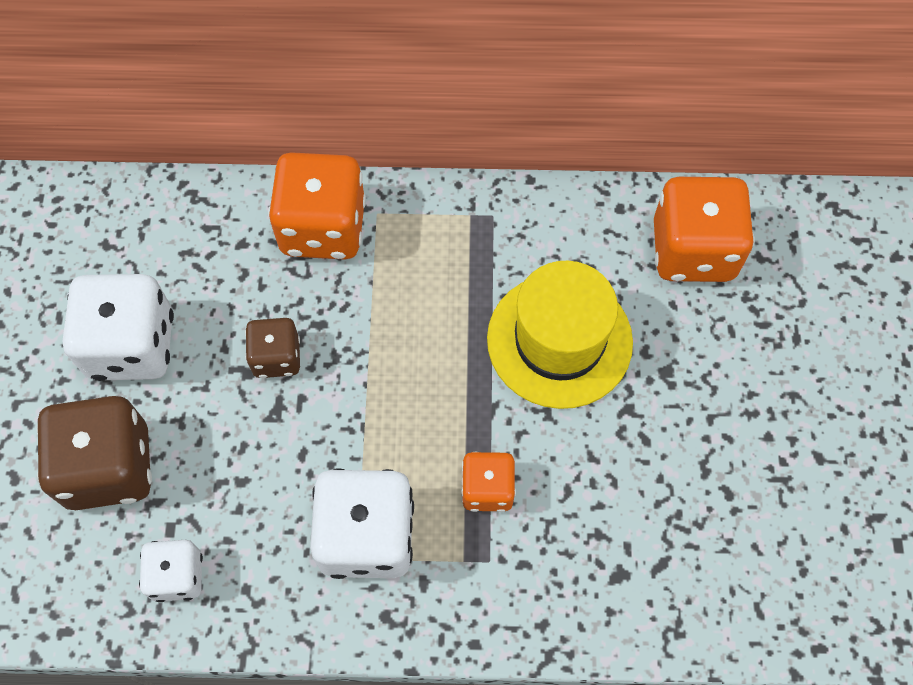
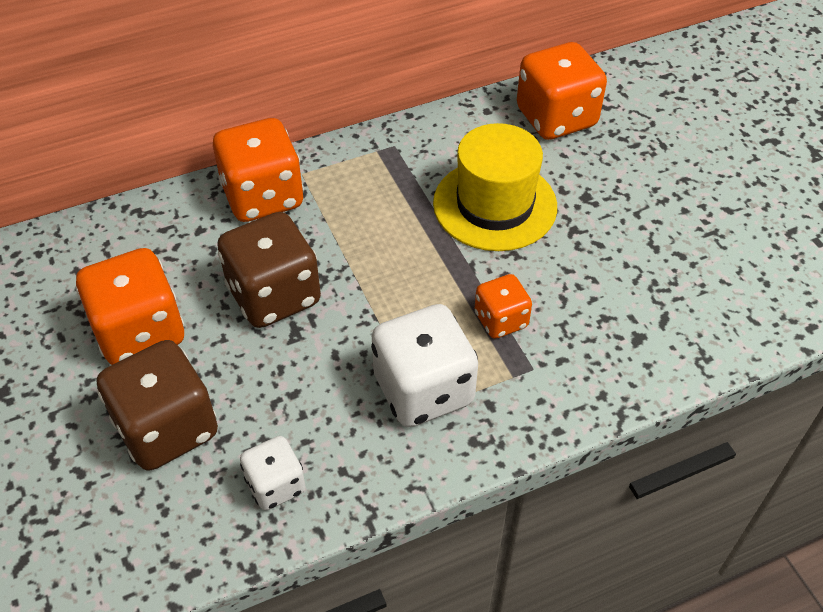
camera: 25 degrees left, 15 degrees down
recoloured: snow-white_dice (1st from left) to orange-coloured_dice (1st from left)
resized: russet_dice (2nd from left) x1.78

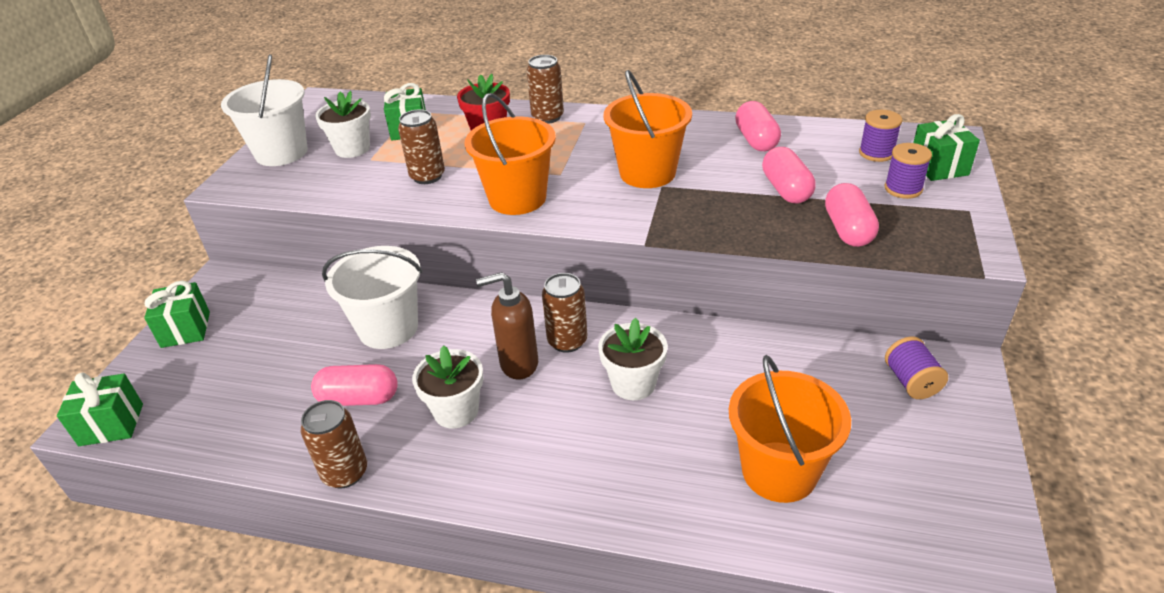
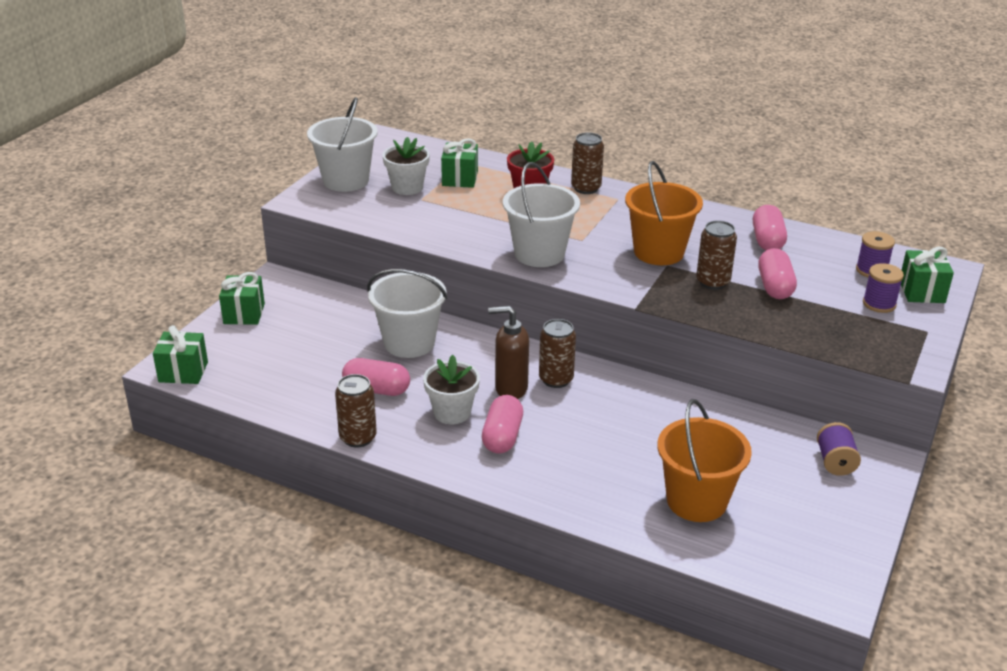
camera: 10 degrees right, 5 degrees down
removed: snow-white_potted_plant (3rd from left)
moved: russet_soda_can (2nd from left in the first image) to russet_soda_can (4th from left); rose-pink_pill_shape (4th from left in the first image) to rose-pink_pill_shape (2nd from left)
recoloured: orange-coloured_pail (1st from left) to snow-white_pail (3rd from left)

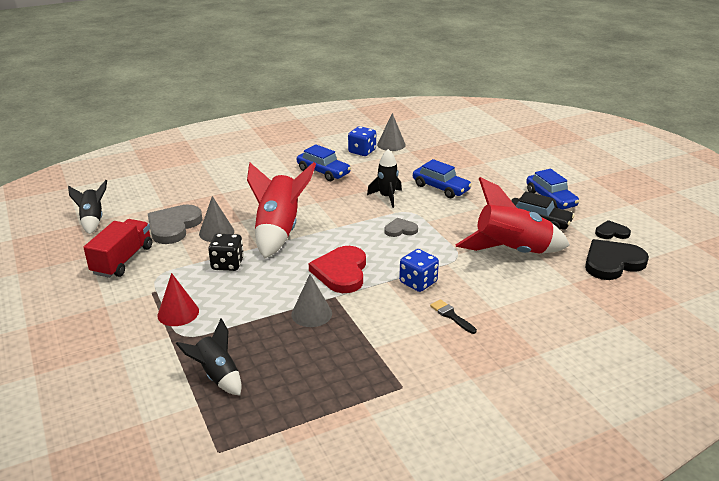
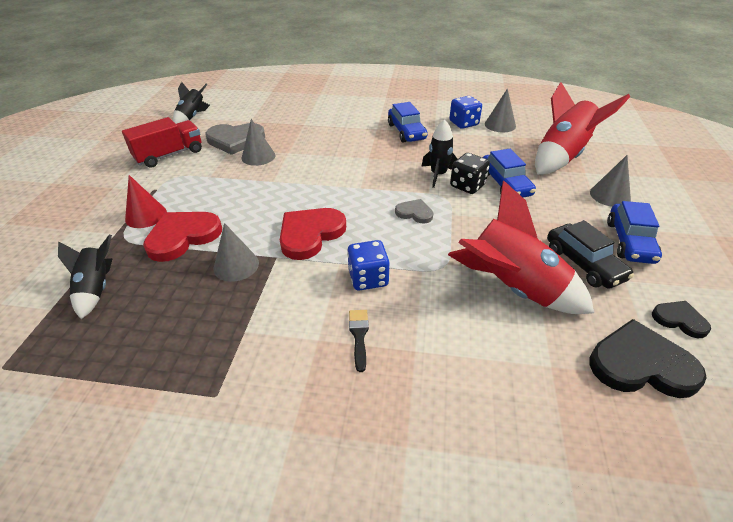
camera: 35 degrees right, 10 degrees up
added: scarlet_heart (1st from left); ash-grey_cone (4th from left)
moved: black_dice; scarlet_spaceship (1st from left in the first image) to scarlet_spaceship (2nd from left)
turned: ash-grey_heart (1st from left) 150 degrees counterclockwise

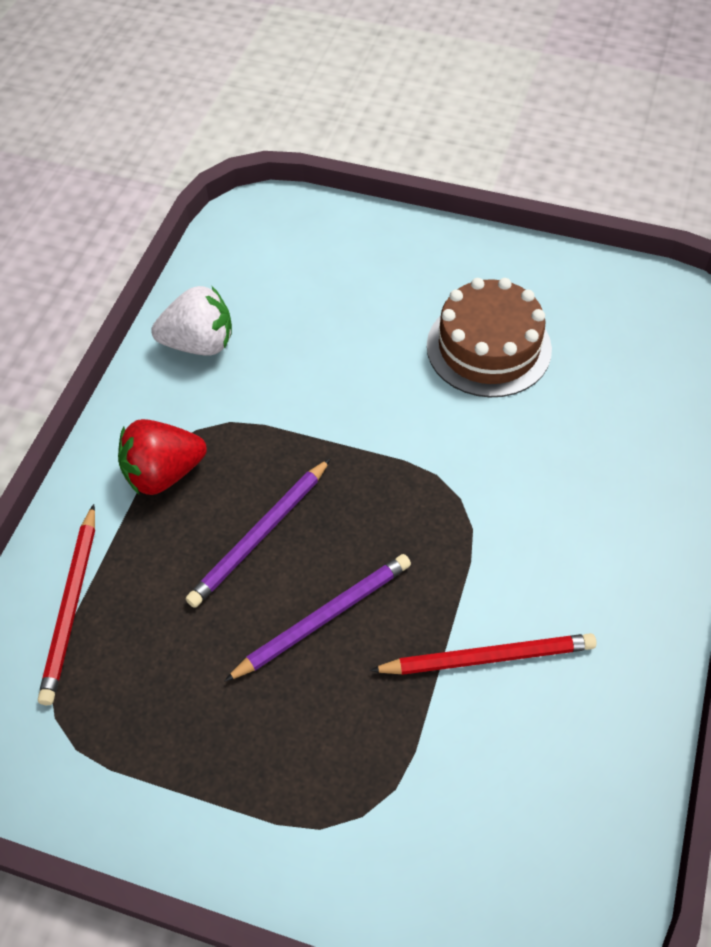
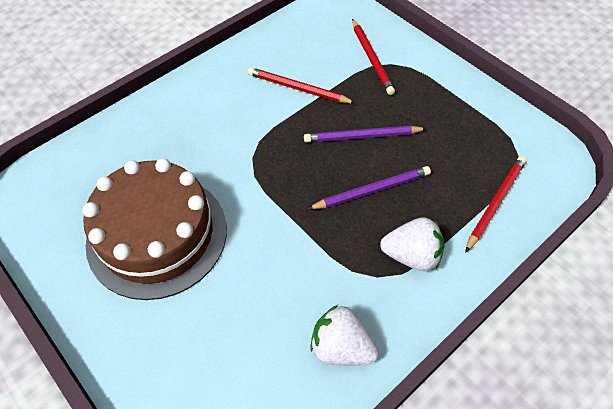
camera: 150 degrees left, 0 degrees up
added: scarlet_wooden_pencil (2nd from left)
recoloured: scarlet_berry to snow-white_berry (2nd from left)
resized: russet_cake x1.52

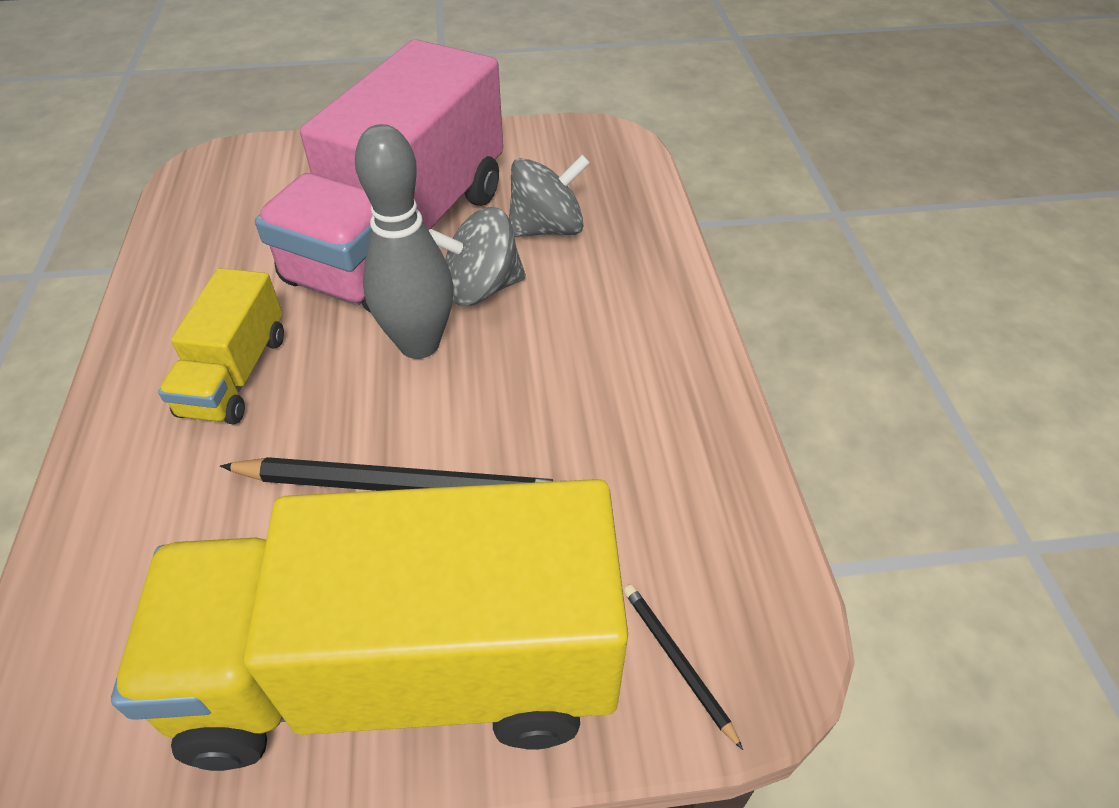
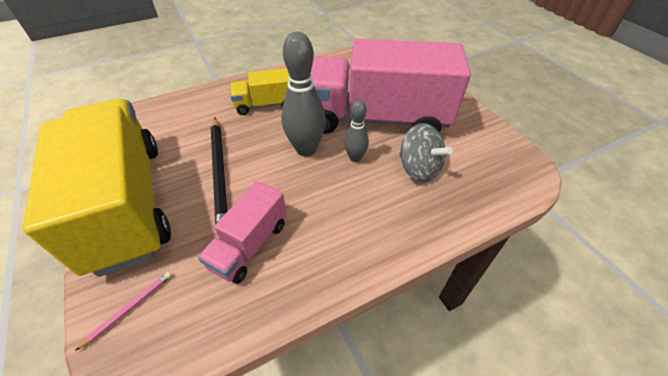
camera: 70 degrees right, 0 degrees up
added: rose-pink_toy_truck (1st from left)
replaced: ash-grey_toy_top (1st from left) to ash-grey_skittle (2nd from left)
recoloured: black_wooden_pencil (2nd from left) to rose-pink_wooden_pencil

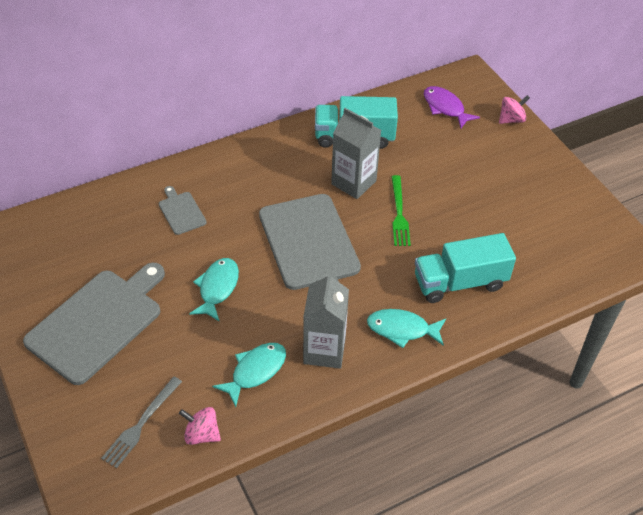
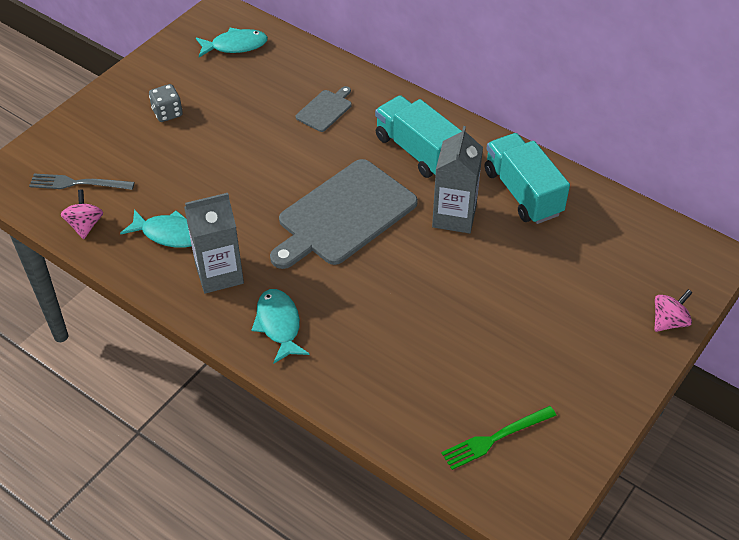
camera: 65 degrees right, 0 degrees up
removed: royal_purple_fish
moved: aqua_fish (1st from left in the first image) to aqua_fish (2nd from left); leaf-green_fork; aqua_toy_truck (2nd from left in the first image) to aqua_toy_truck (1st from left)
replaced: ash-grey_bread_board (1st from left) to ash-grey_dice
turned: rose-pink_toy_top (2nd from left) 75 degrees counterclockwise

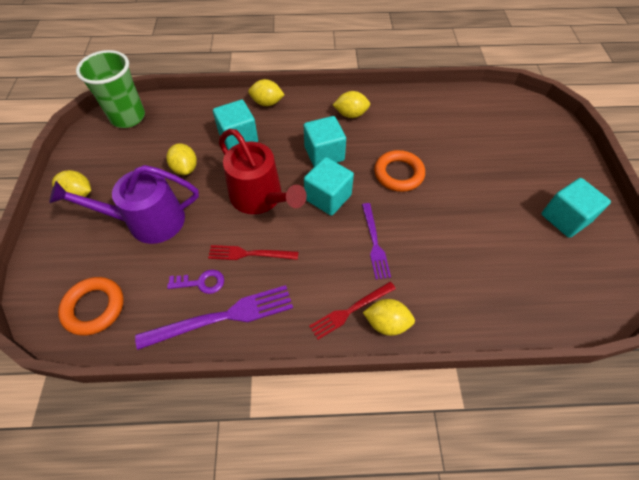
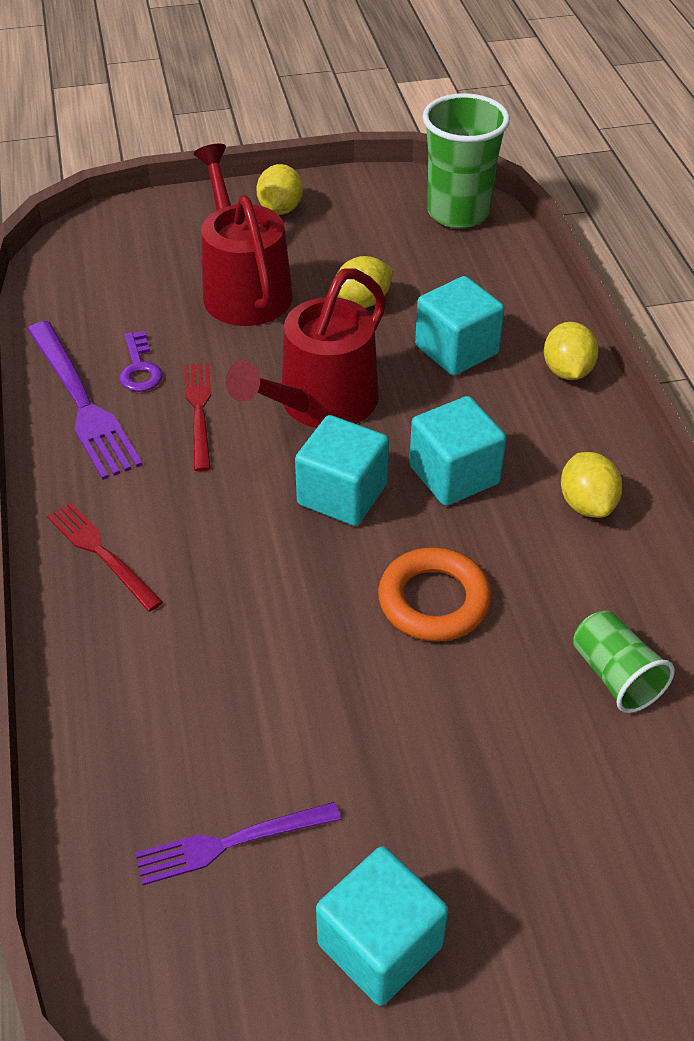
camera: 80 degrees right, 10 degrees down
removed: orange-coloured_torus (1st from left); yellow_citrus_fruit (5th from left)
added: leaf-green_beaker (2nd from left)
moved: royal_purple_fork (2nd from left)
recoloured: royal_purple_watering_pot to scarlet_watering_pot (1st from left)

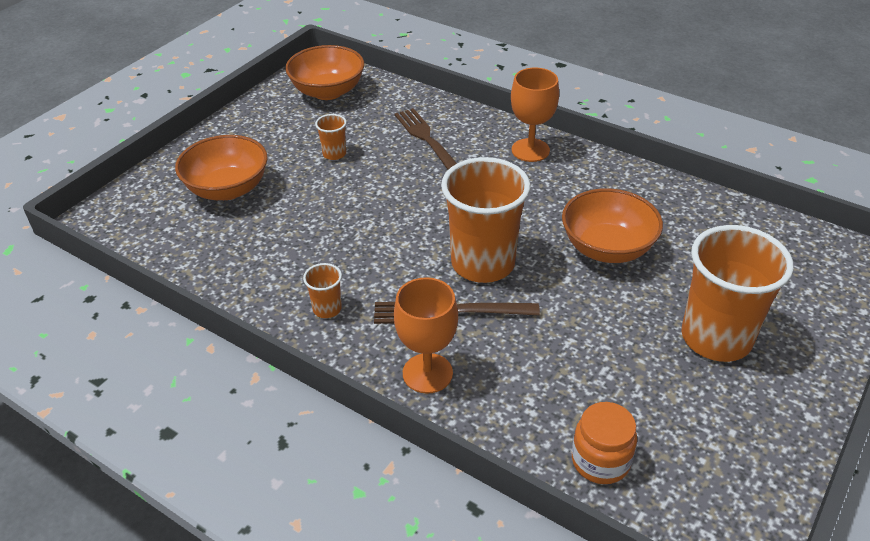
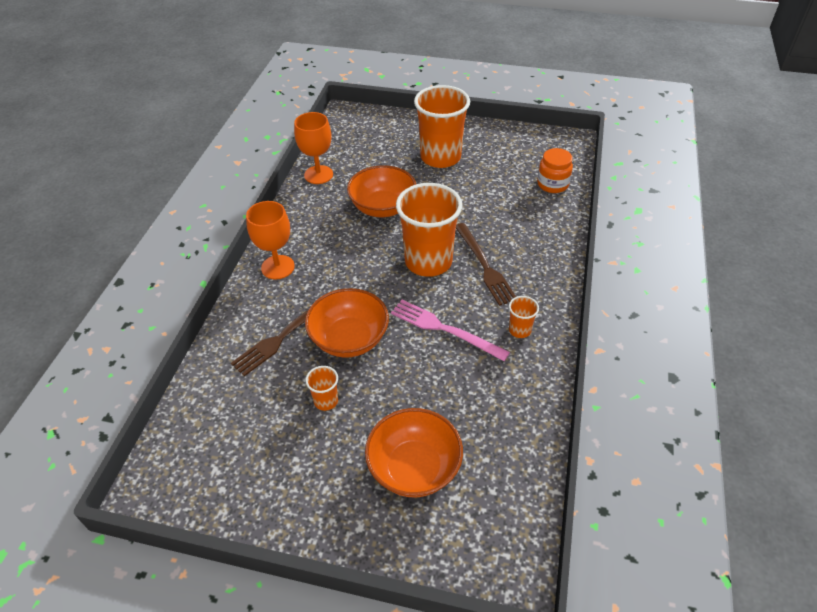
camera: 110 degrees left, 5 degrees up
added: rose-pink_fork
moved: orange-coloured_bowl (2nd from left in the first image) to orange-coloured_bowl (1st from left); orange-coloured_wine_glass (1st from left in the first image) to orange-coloured_wine_glass (2nd from left)

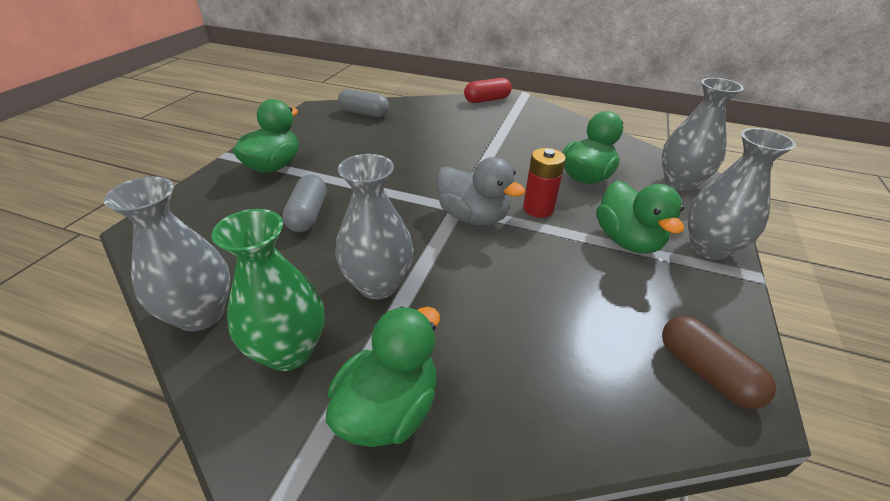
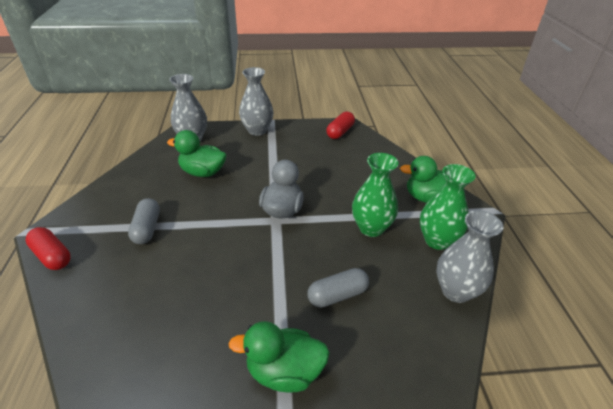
camera: 115 degrees left, 0 degrees up
removed: scarlet_battery; leaf-green_duck (4th from left)
moved: ash-grey_pill_shape (2nd from left in the first image) to ash-grey_pill_shape (1st from left)
recoloured: ash-grey_vase (2nd from left) to leaf-green_vase (1st from left); russet_pill_shape to scarlet_pill_shape (2nd from left)

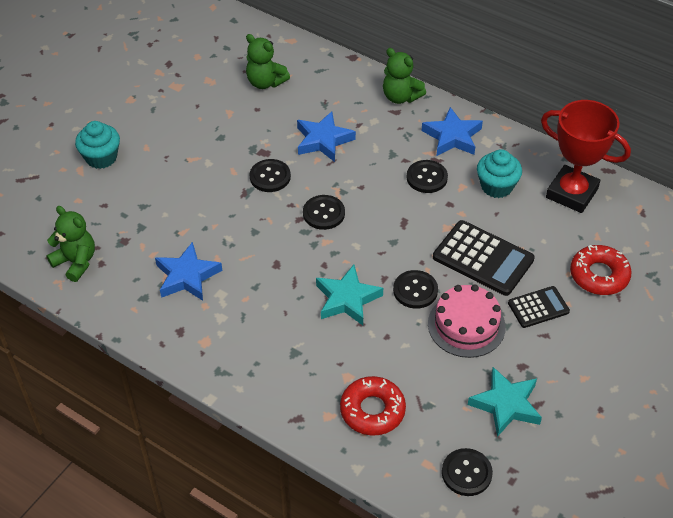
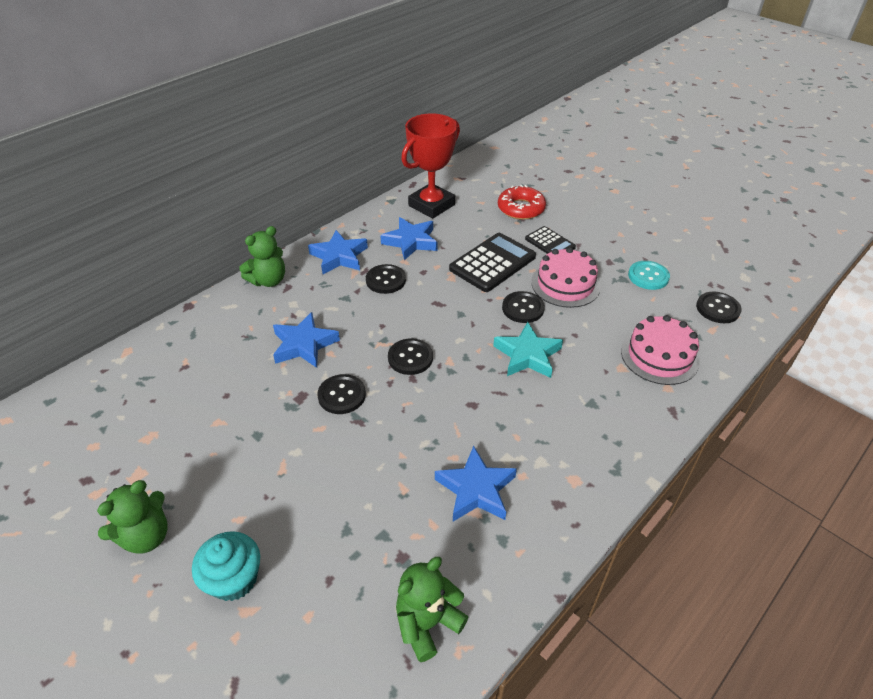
camera: 80 degrees left, 5 degrees down
moved: leaf-green_stuffed_bear (2nd from left in the first image) to leaf-green_stuffed_bear (1st from left)
replaced: scarlet_donut (1st from left) to rose-pink_cake (2nd from left); aqua_five-pointed_star (2nd from left) to aqua_shirt_button; aqua_fairy_cake (2nd from left) to cobalt_five-pointed_star (3rd from left)
turned: black_adding_machine (2nd from left) 150 degrees clockwise

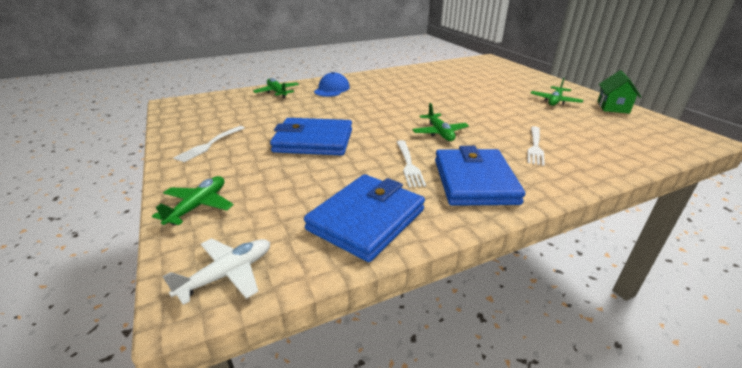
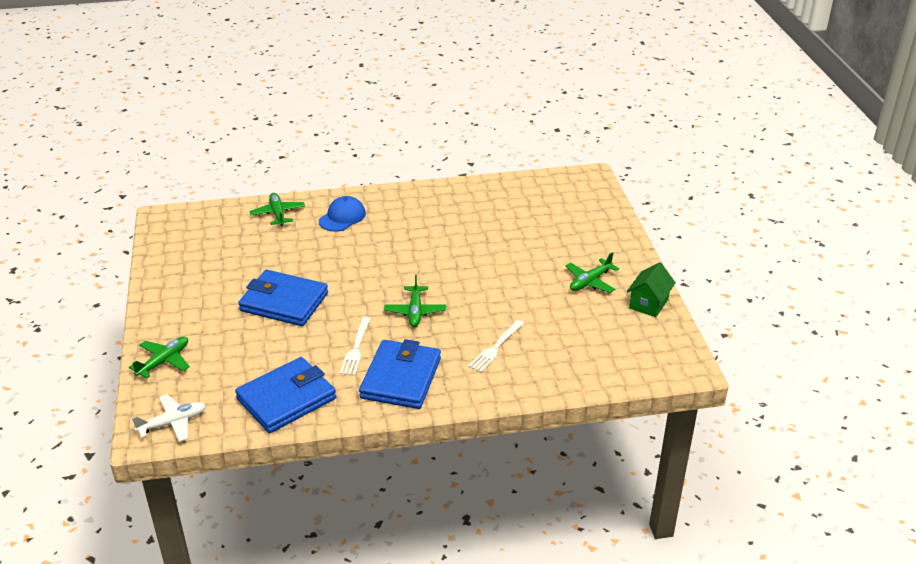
camera: 15 degrees right, 5 degrees up
removed: snow-white_fork (1st from left)

